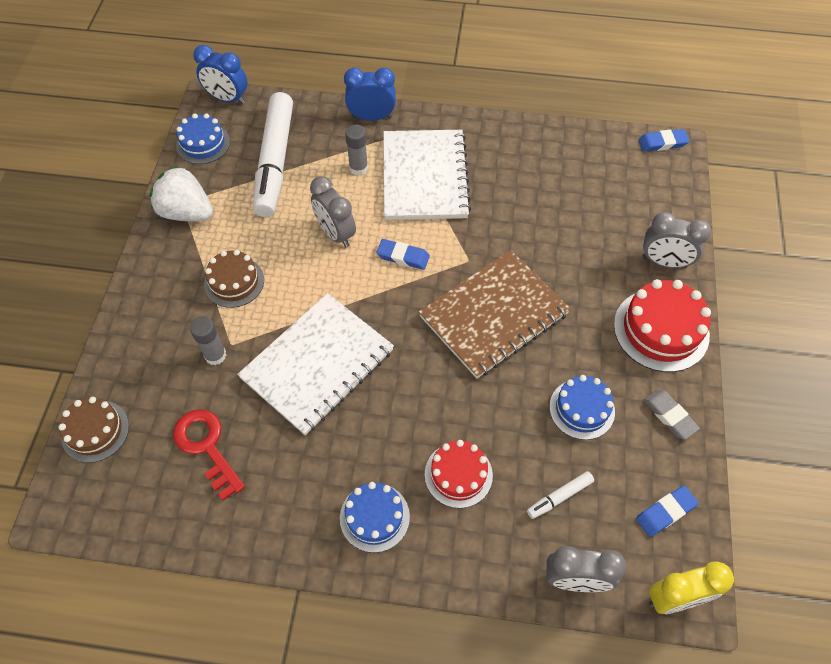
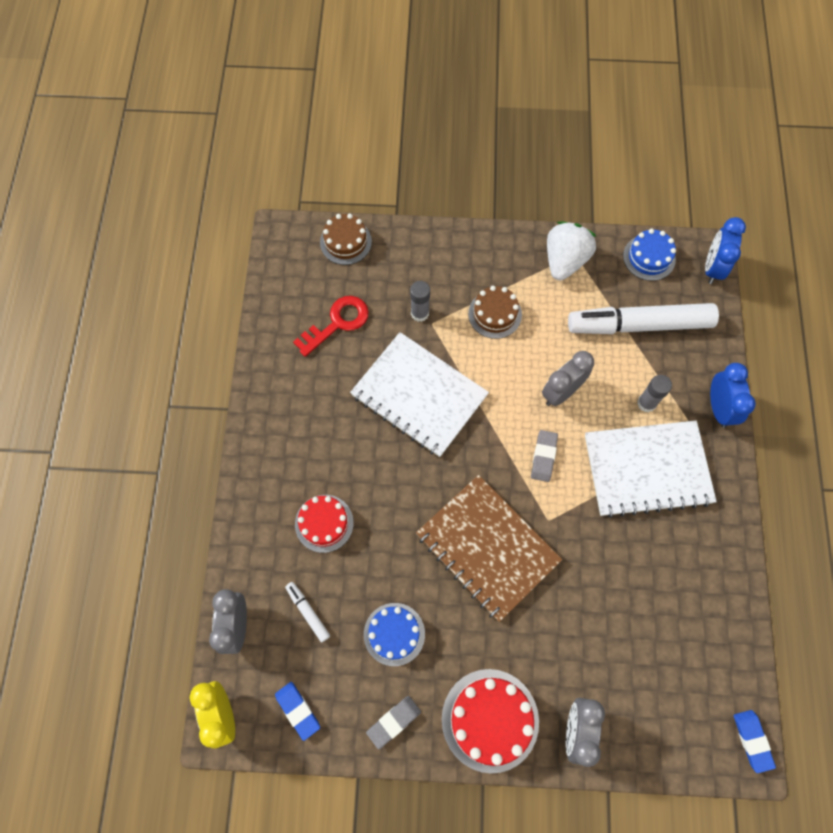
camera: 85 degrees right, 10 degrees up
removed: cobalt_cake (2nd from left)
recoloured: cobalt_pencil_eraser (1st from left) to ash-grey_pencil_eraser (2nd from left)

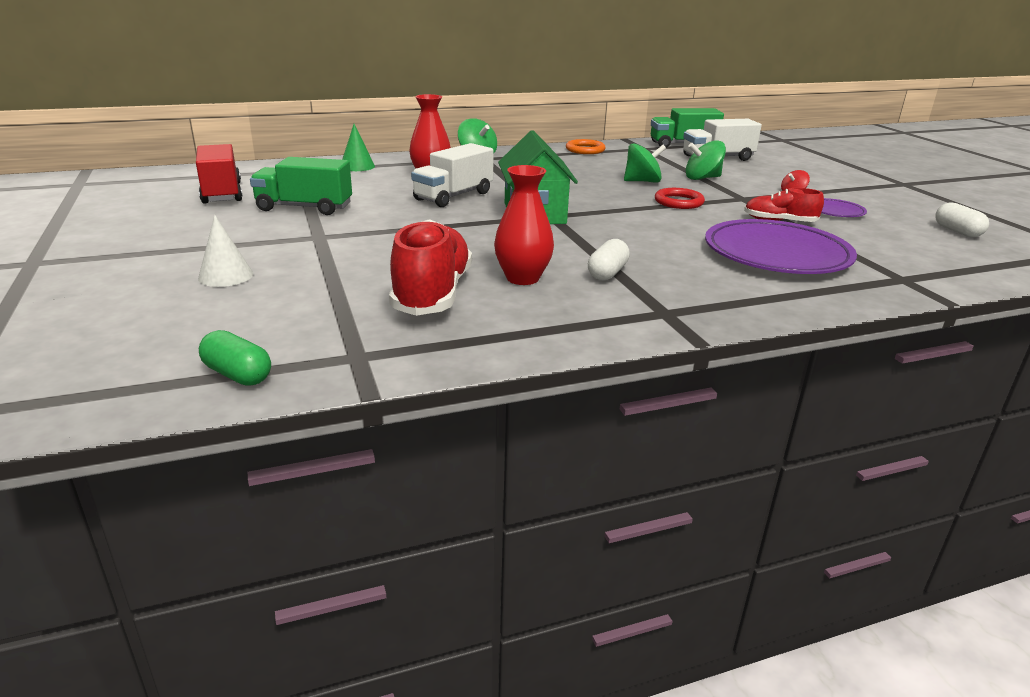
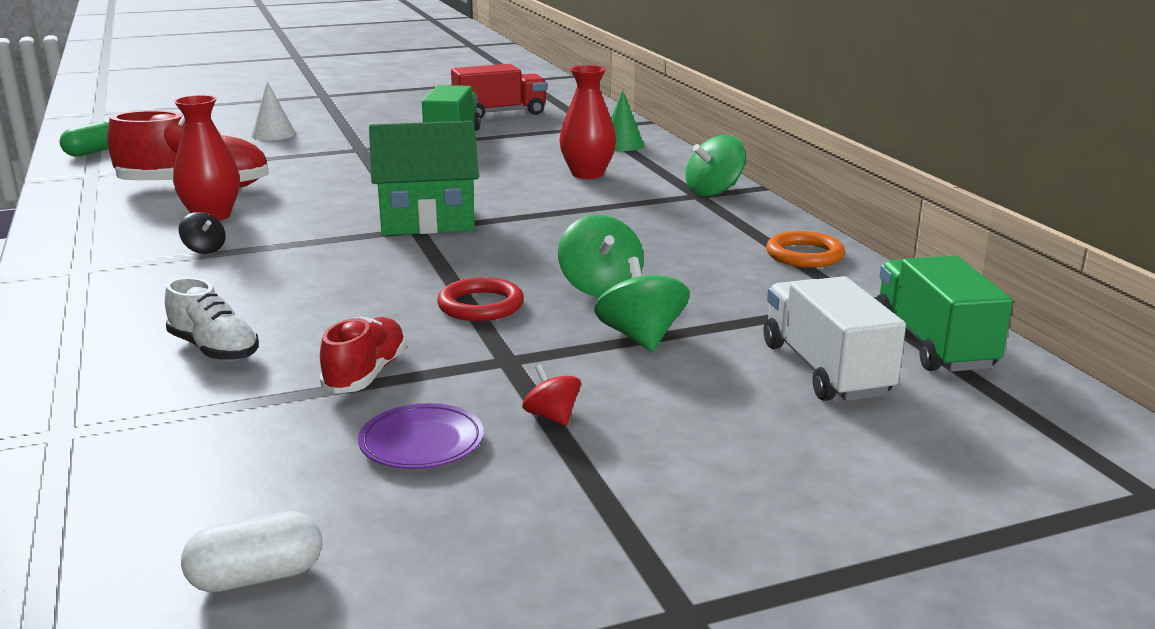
camera: 90 degrees right, 5 degrees down
removed: snow-white_toy_truck (1st from left)
replaced: snow-white_pill_shape (1st from left) to black_toy_top; royal_purple_dinner_plate (1st from left) to snow-white_sneaker

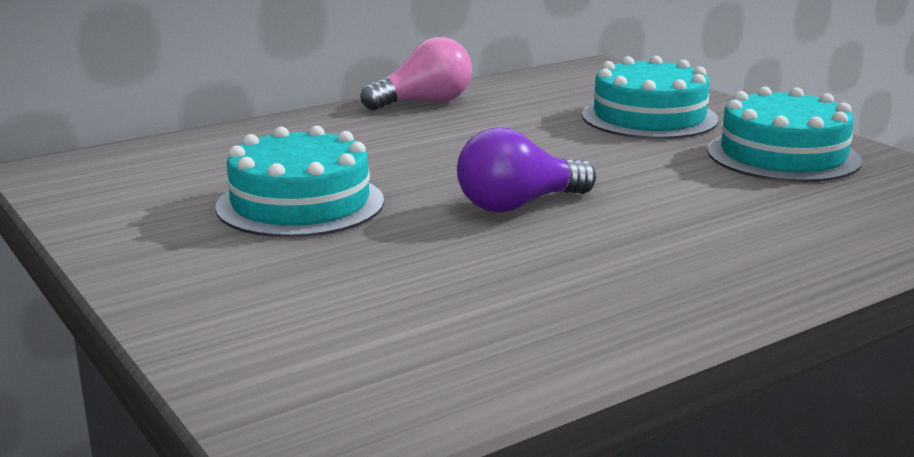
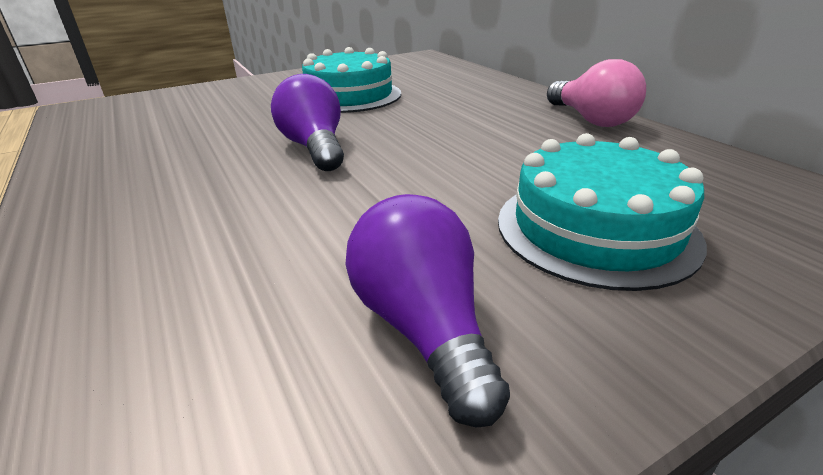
camera: 95 degrees right, 10 degrees up
replaced: aqua_cake (3rd from left) to royal_purple_light_bulb (2nd from left)

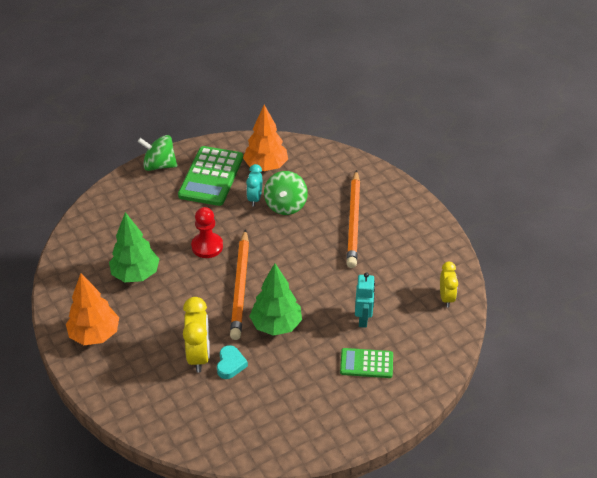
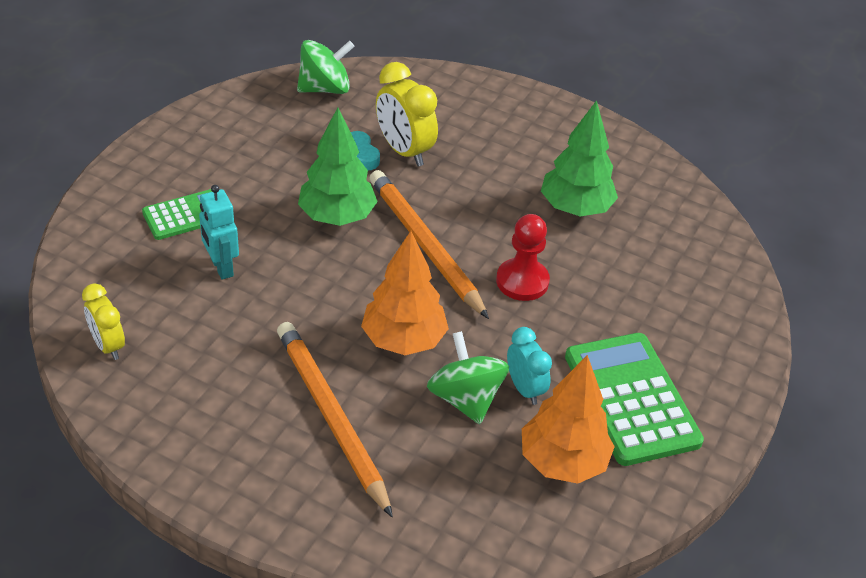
camera: 145 degrees right, 0 degrees up
moved: orange-coloured_toy_tree (1st from left); leaf-green_toy_top (1st from left)

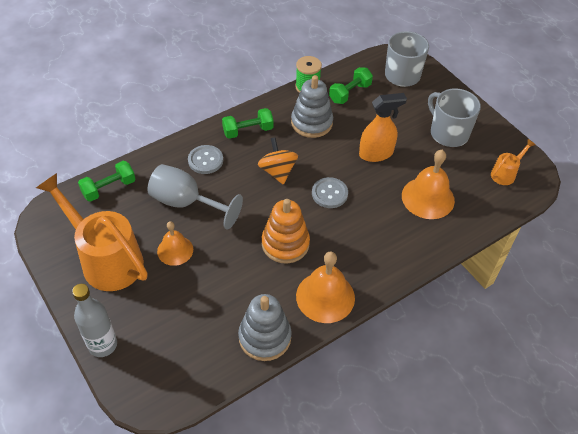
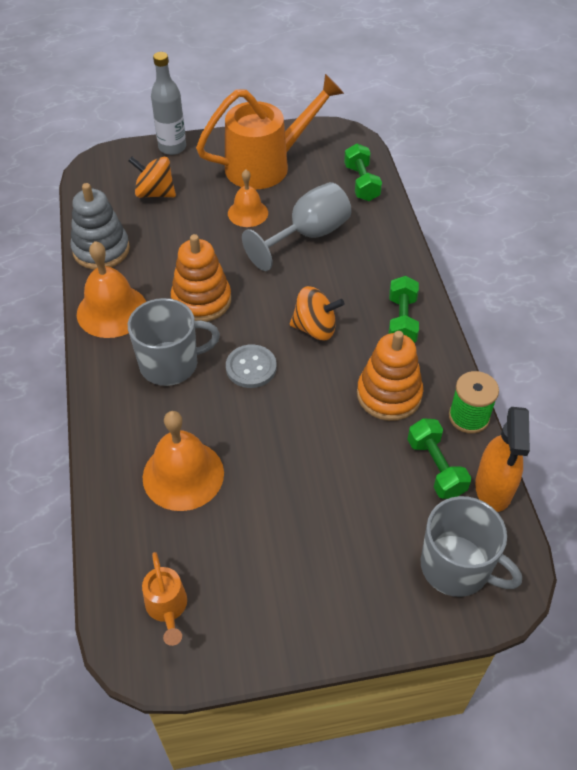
camera: 115 degrees right, 0 degrees up
removed: ash-grey_shirt_button (1st from left)
added: orange-coloured_toy_top (1st from left)
moved: orange-coloured_spray_bottle; ash-grey_mug (2nd from left in the first image) to ash-grey_mug (1st from left)
recoloured: ash-grey_stacking_rings (2nd from left) to orange-coloured_stacking_rings (2nd from left)

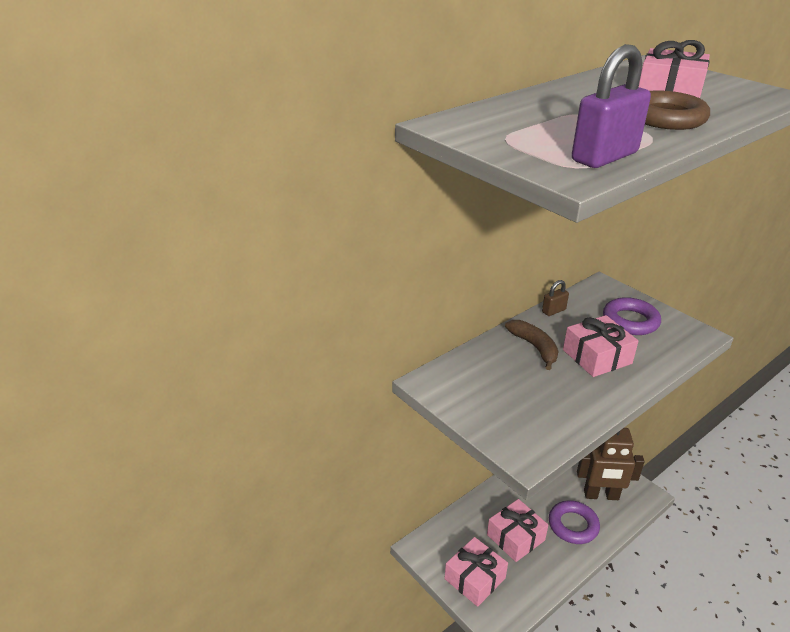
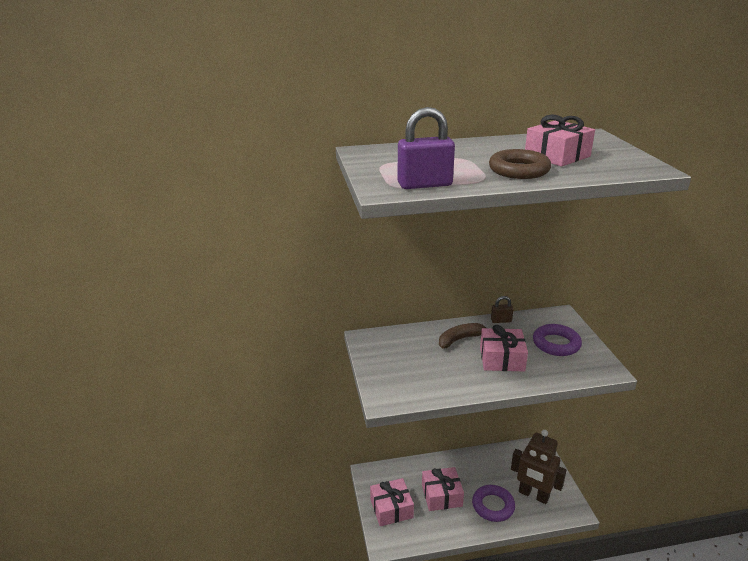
camera: 30 degrees right, 5 degrees down
turned: russet_toy_banana 120 degrees counterclockwise

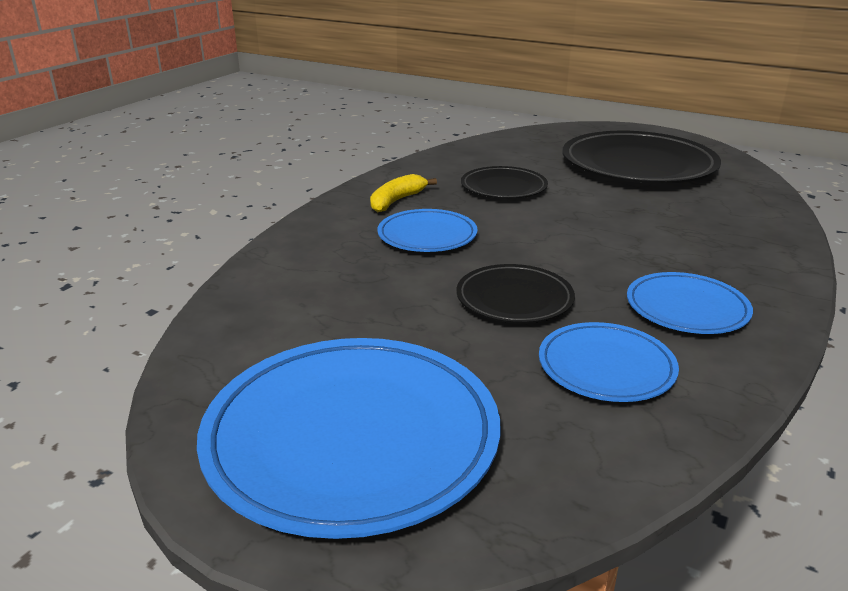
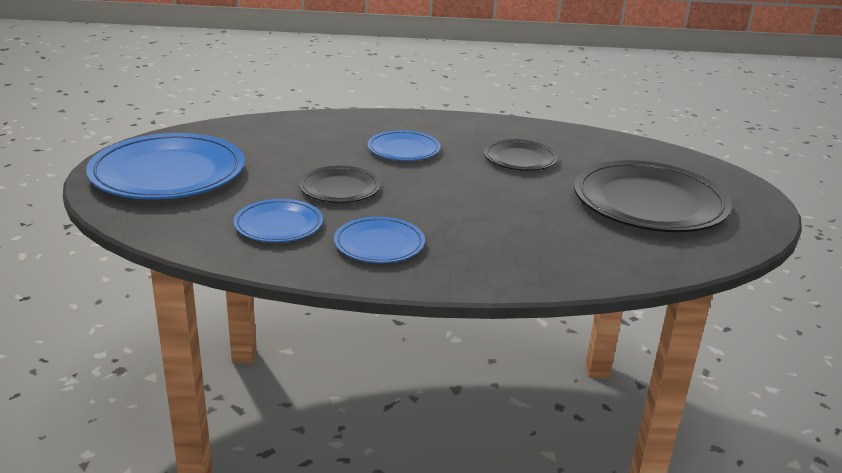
camera: 60 degrees right, 0 degrees up
removed: yellow_toy_banana

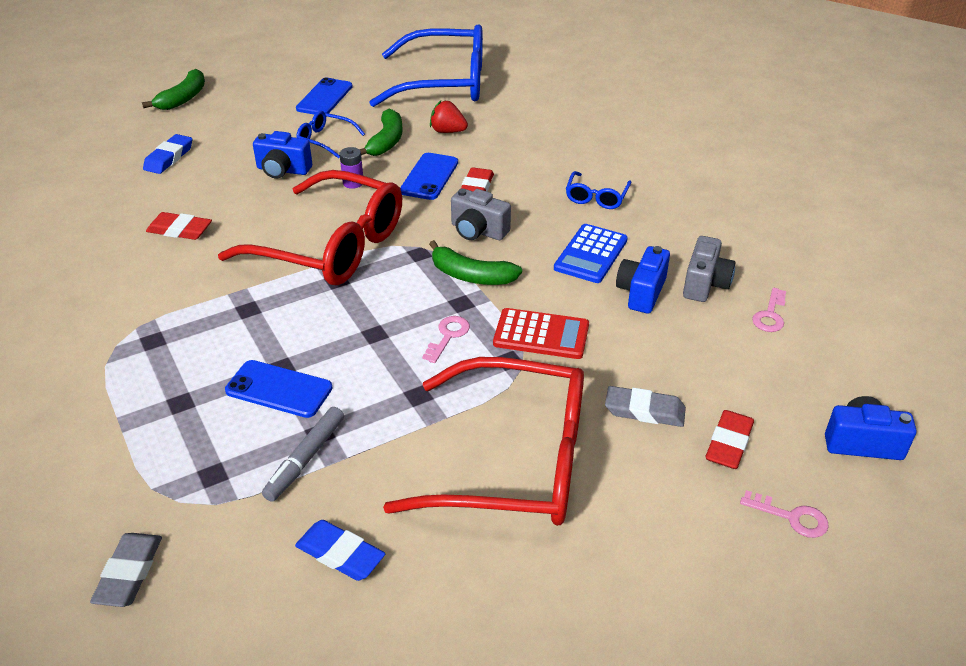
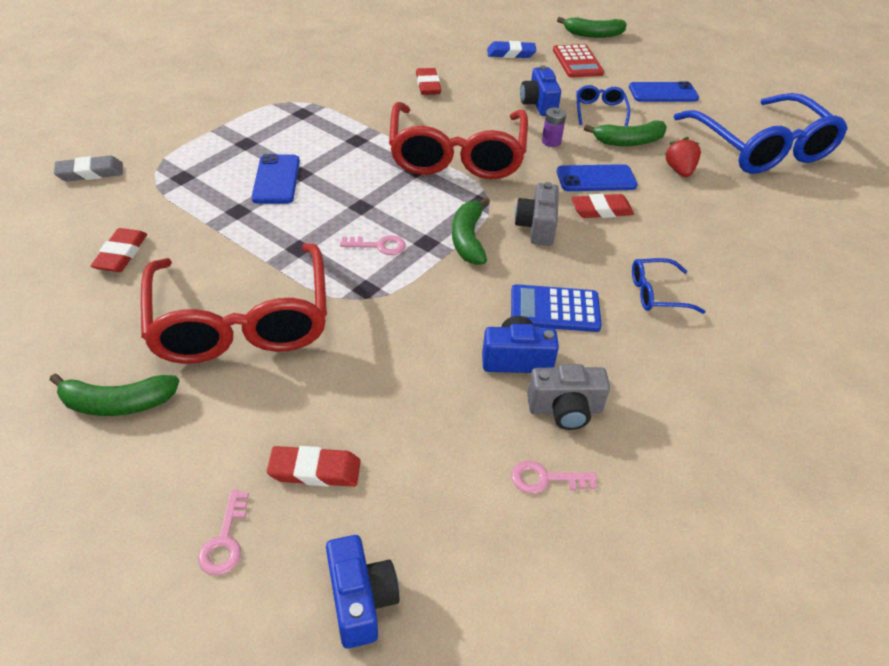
camera: 65 degrees right, 5 degrees up
removed: ash-grey_marker; ash-grey_pencil_eraser (2nd from left)
added: leaf-green_toy_banana (1st from left)
moved: scarlet_adding_machine
recoloured: cobalt_pencil_eraser (2nd from left) to scarlet_pencil_eraser (1st from left)

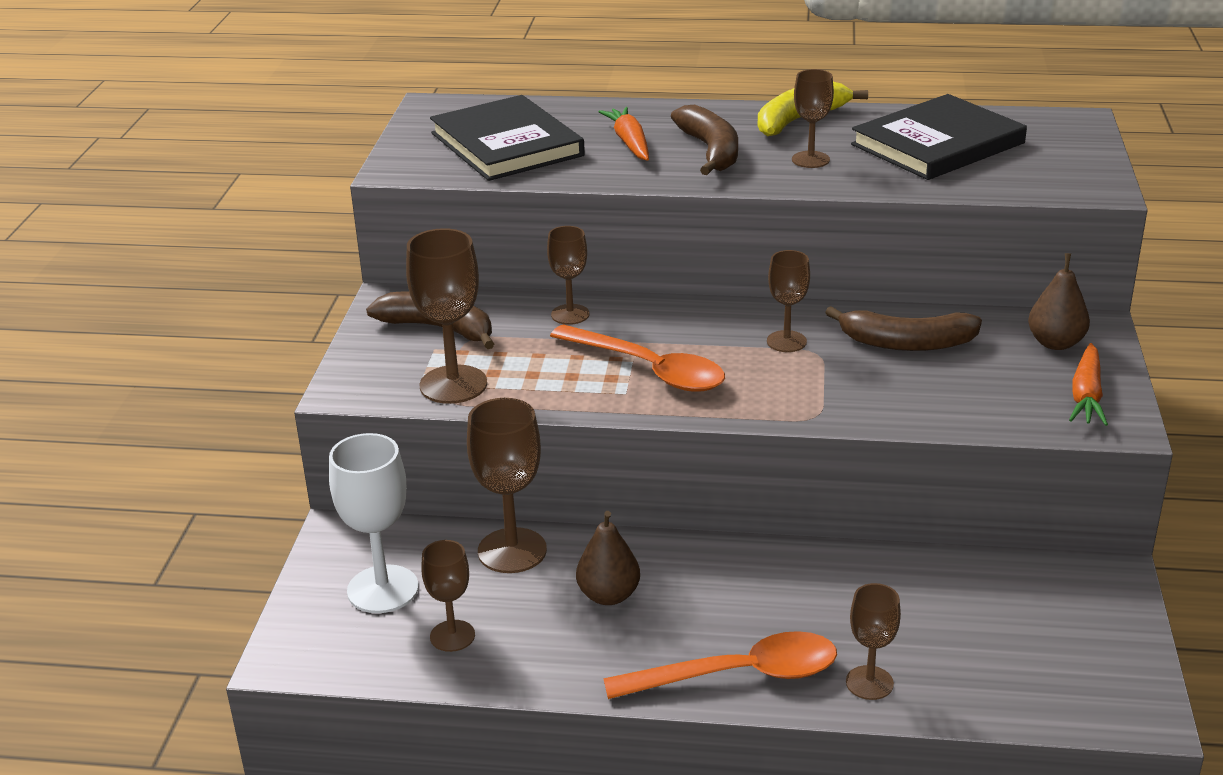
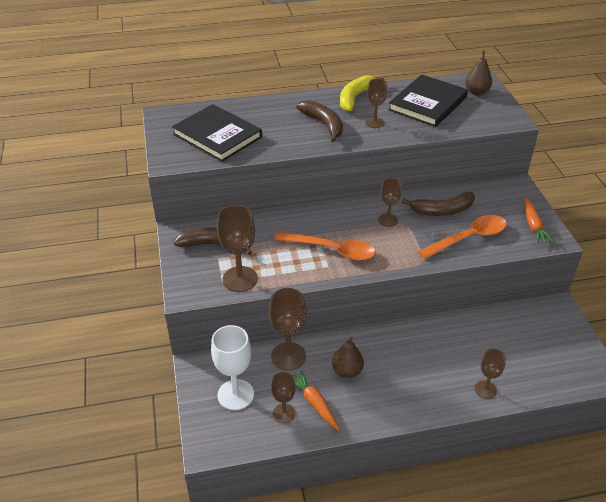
camera: 20 degrees left, 10 degrees up
removed: russet_wine_glass (4th from left)
moved: orange-coloured_toy_carrot (1st from left); orange-coloured_teaspoon (2nd from left); russet_toy_pear (2nd from left)

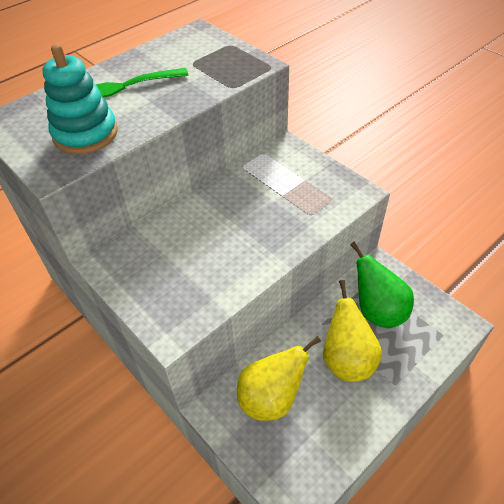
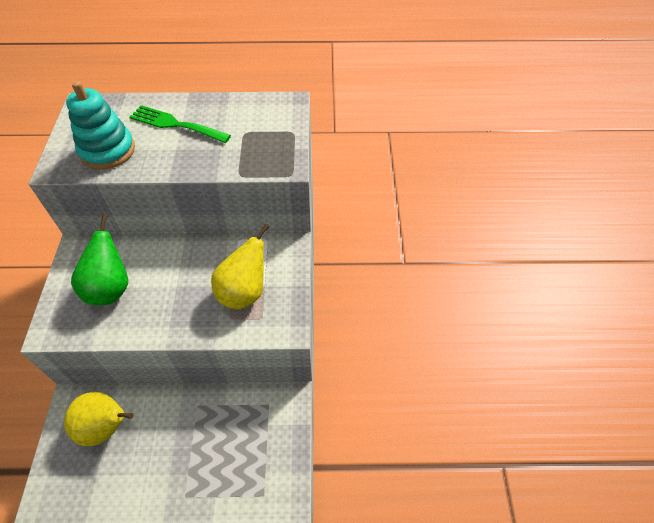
camera: 40 degrees right, 5 degrees up
moved: yellow_toy_pear (2nd from left); leaf-green_toy_pear

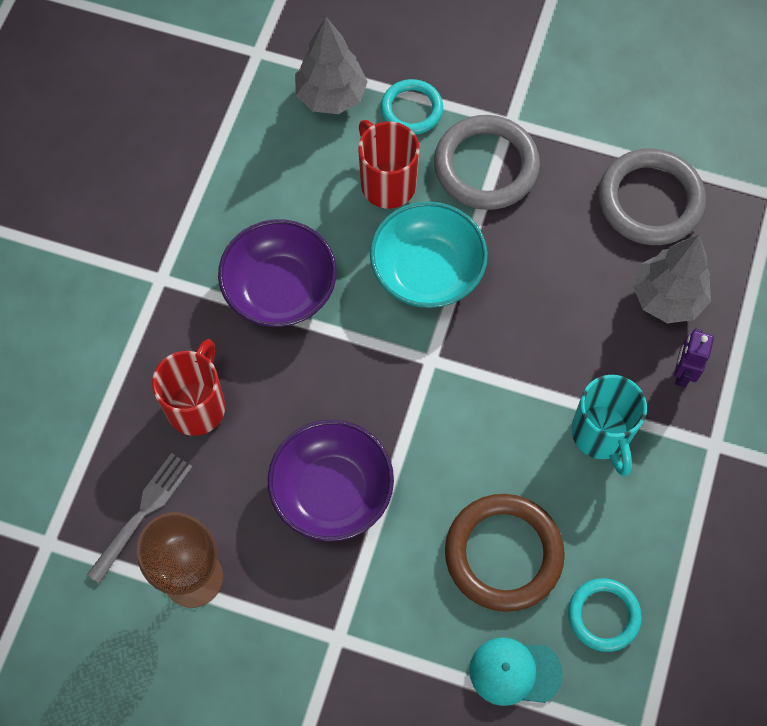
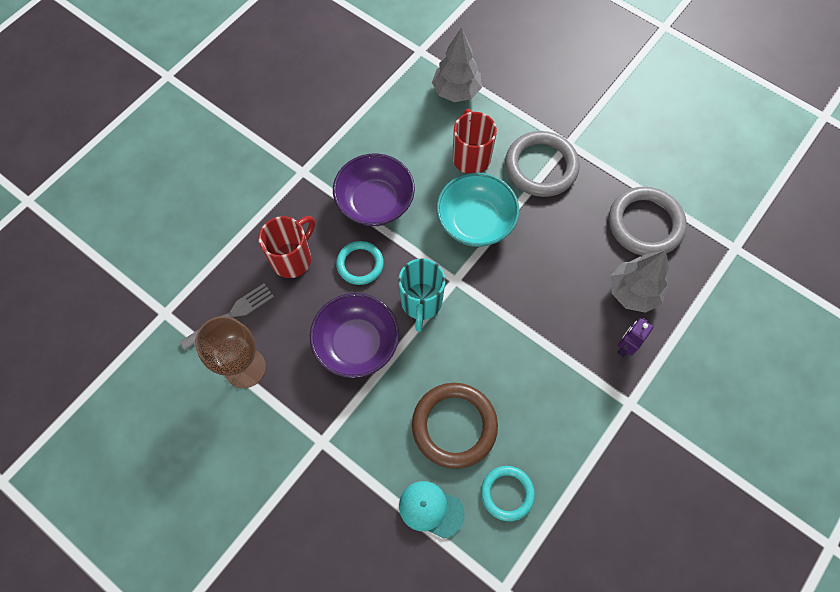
camera: 20 degrees right, 0 degrees up
moved: aqua_torus (1st from left); aqua_mug

